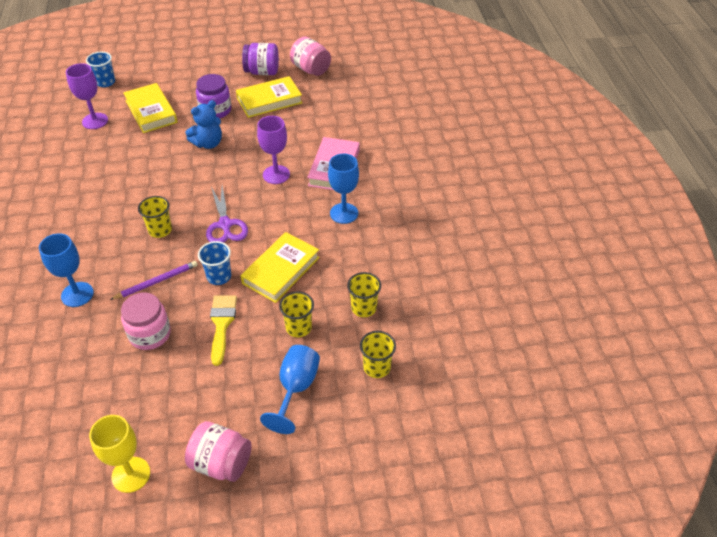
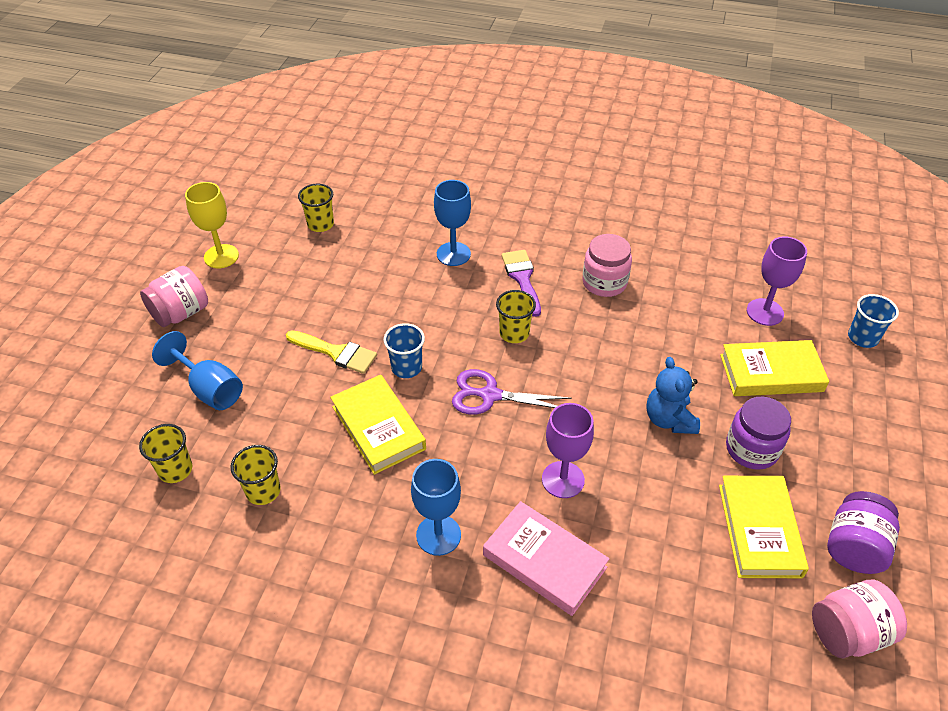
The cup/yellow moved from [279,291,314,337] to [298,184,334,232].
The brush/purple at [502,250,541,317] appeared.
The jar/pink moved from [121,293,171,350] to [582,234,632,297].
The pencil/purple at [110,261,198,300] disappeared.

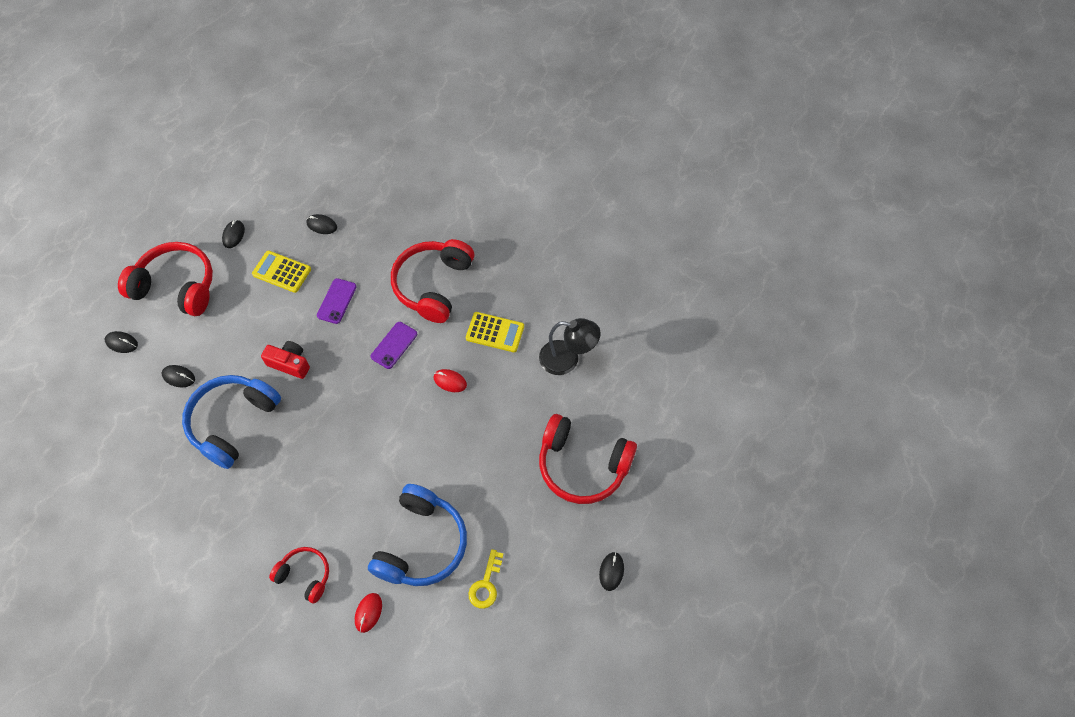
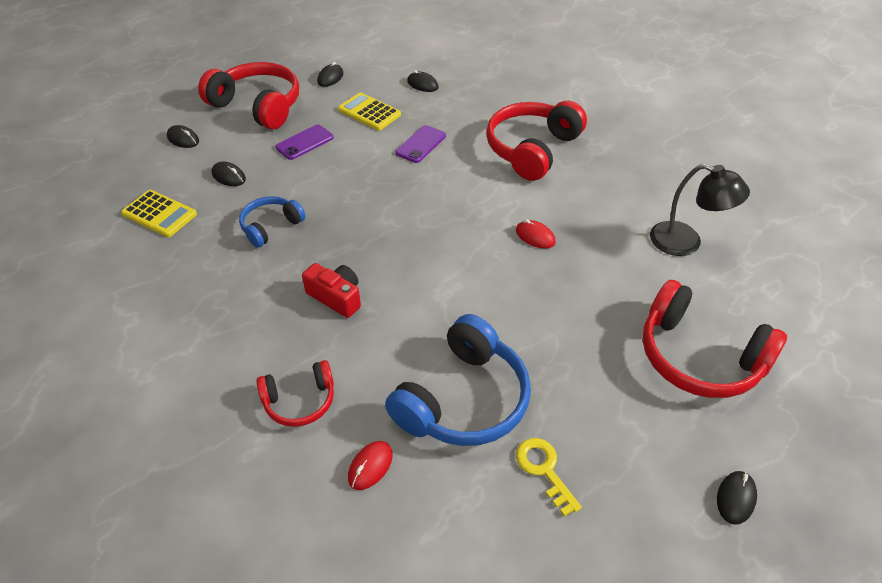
The calculator/yellow moved from [466,312,524,352] to [121,190,197,237].
The headphones/blue at [182,375,281,469] changed to 0.56 times the size.
The headphones/red at [269,547,329,603] turned 120 degrees clockwise.
The phone/purple moved from [371,322,417,369] to [276,125,334,160].
The camera/red moved from [261,341,310,379] to [302,263,361,318].
The key/yellow at [468,549,504,609] turned 120 degrees clockwise.

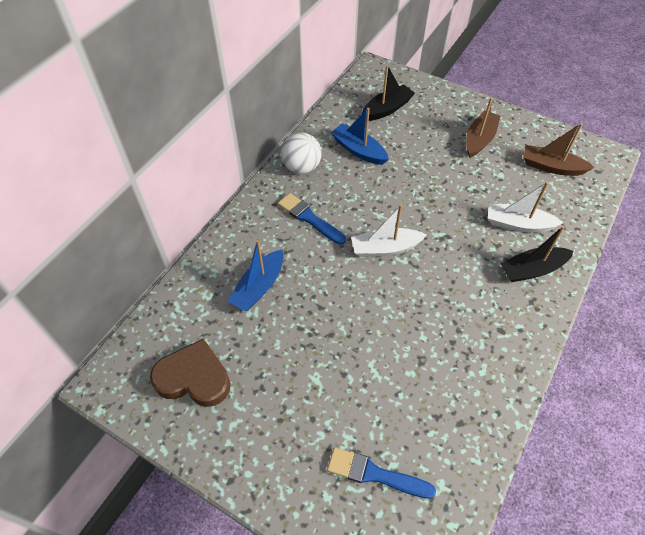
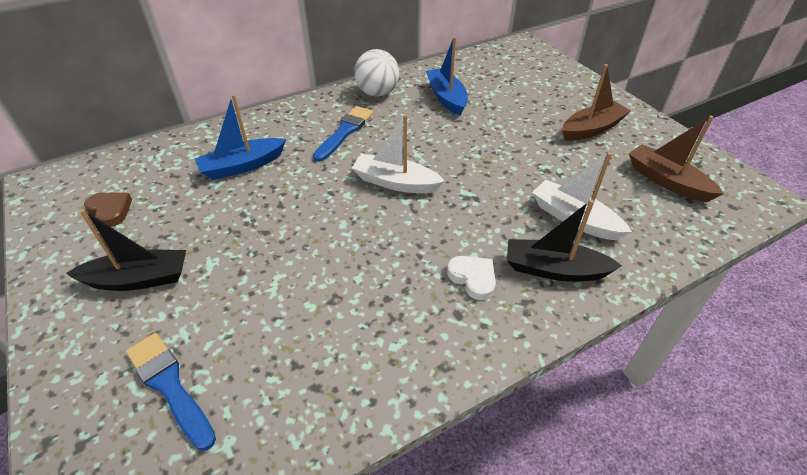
The boat/black moved from [362,65,415,121] to [66,209,186,291].
The heart/brown at [150,339,230,407] changed to 0.55 times the size.
The brush/blue at [278,193,346,245] turned 45 degrees clockwise.
The heart/white at [447,256,496,300] appeared.

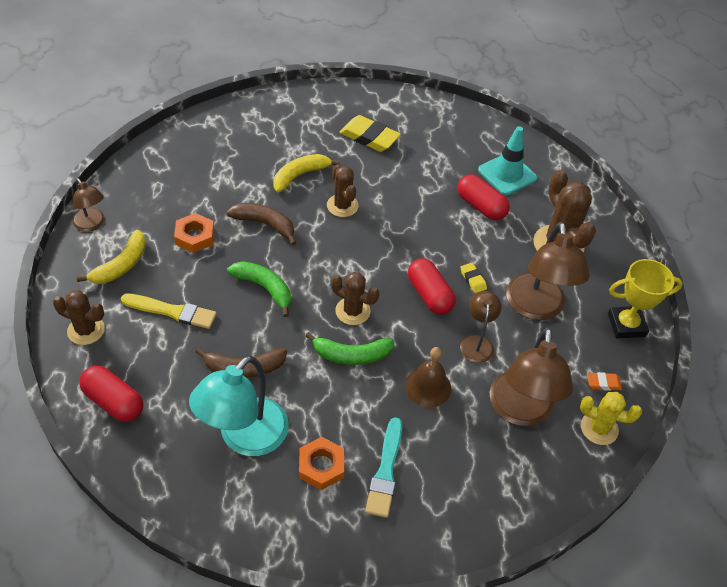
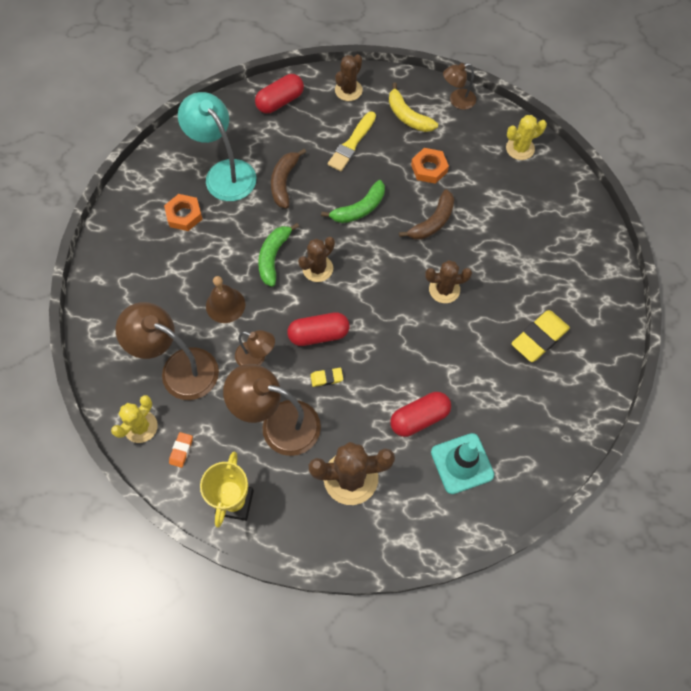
The cactus/yellow at [506,115,547,160] appeared.
The banana/yellow at [273,154,340,192] disappeared.
The brush/turquoise at [365,417,402,518] disappeared.

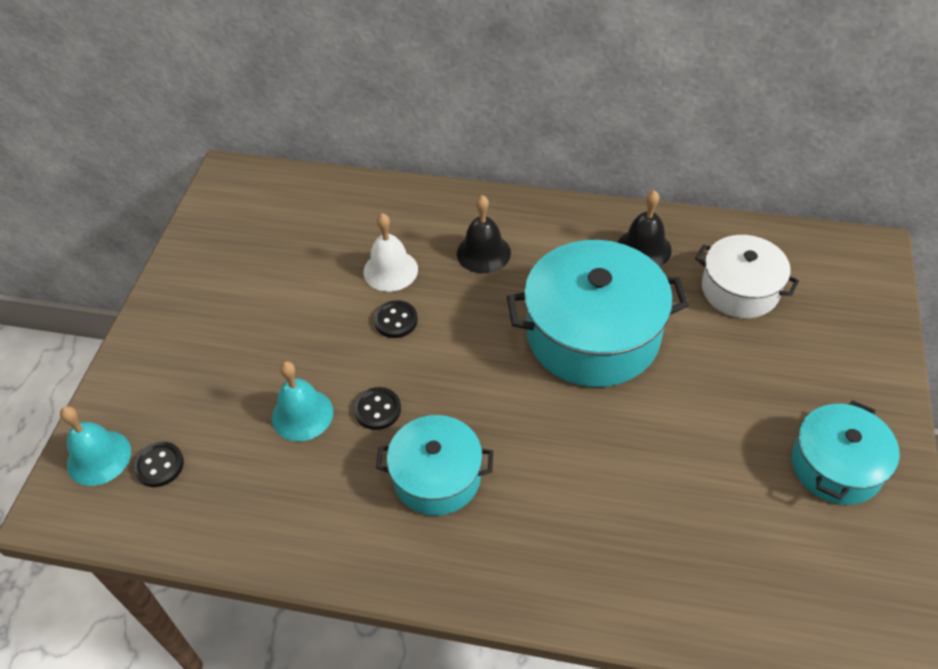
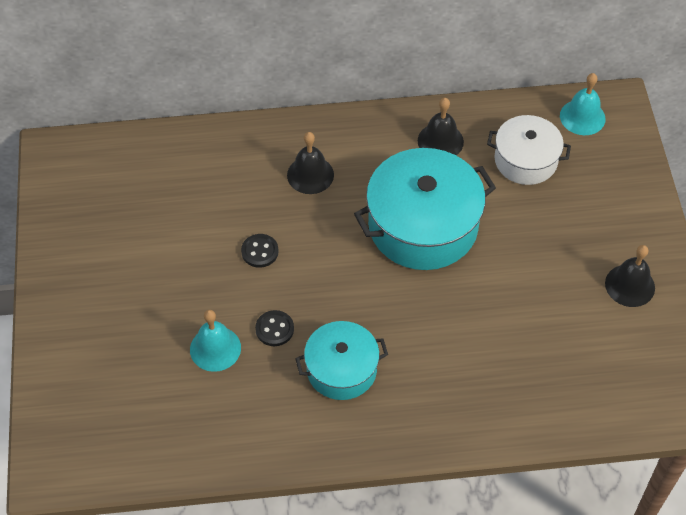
The bell/turquoise moved from [60,406,131,486] to [560,73,606,135].
The pot/turquoise at [792,400,900,505] was replaced by the bell/black at [605,245,655,307].
The button/black at [133,442,184,487] disappeared.
The bell/white at [364,213,418,292] disappeared.

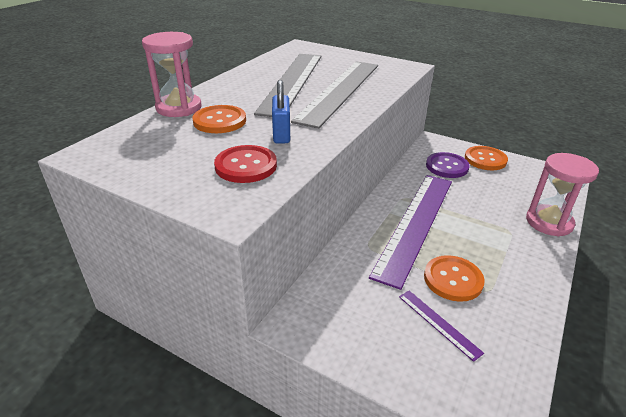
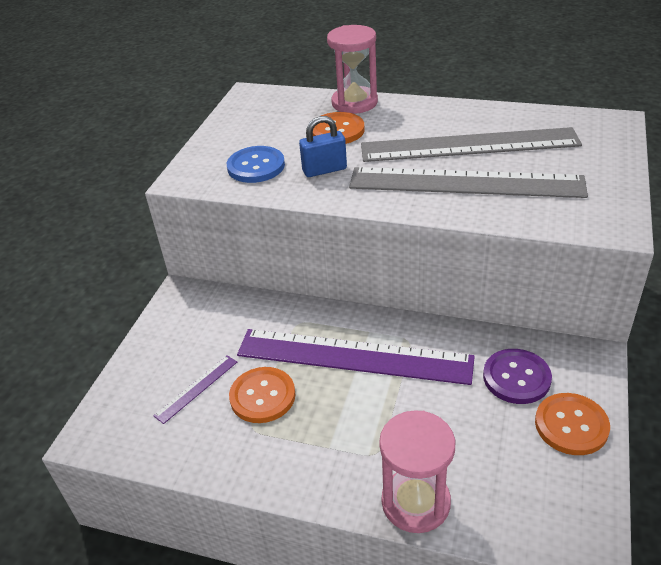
The button/red at [214,145,277,183] became the button/blue at [227,146,285,183].

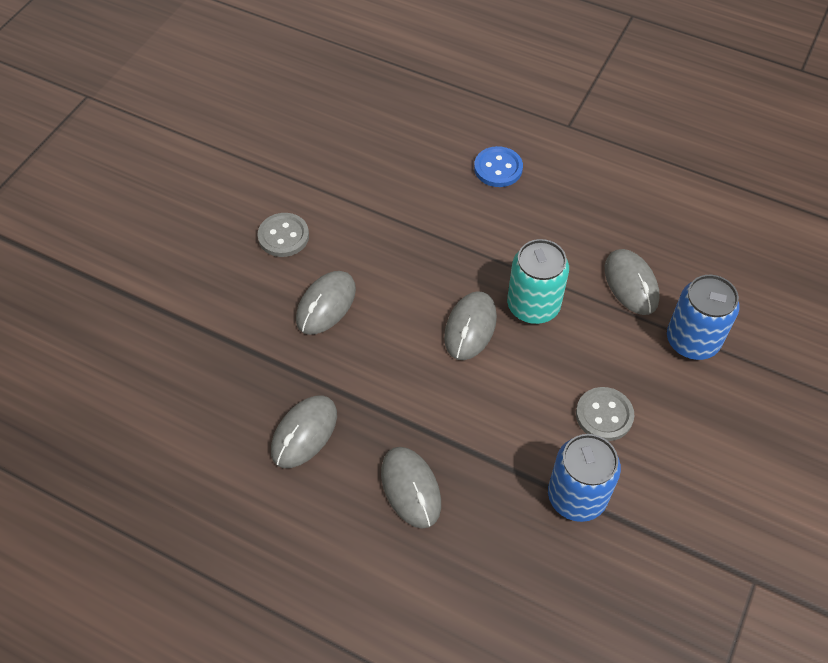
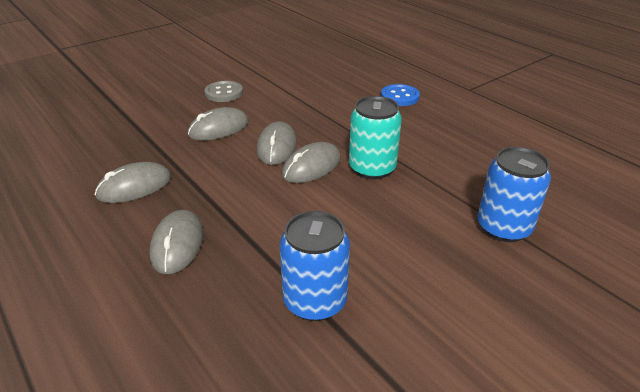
The mouse/grey moved from [605,249,660,315] to [257,121,297,165].
The button/grey at [576,387,634,441] disappeared.

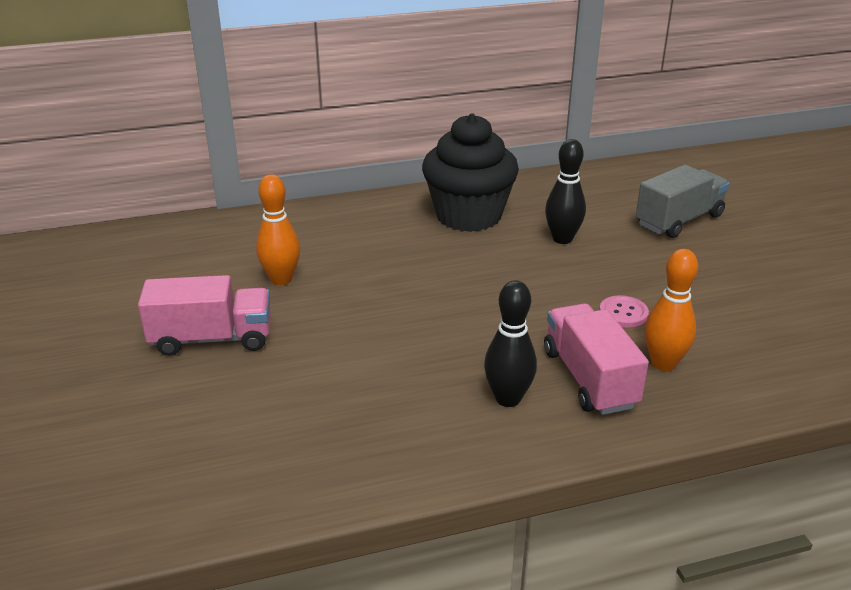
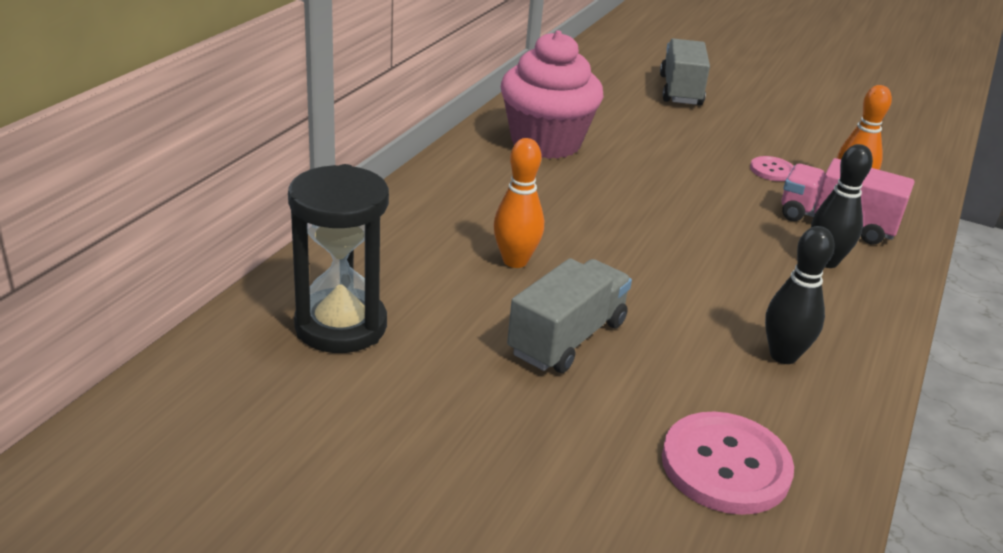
The hourglass/black at [288,164,389,353] appeared.
The cupcake/black at [422,113,519,232] became the cupcake/pink at [501,30,603,159].
The truck/pink at [138,275,271,356] became the truck/grey at [507,258,632,373].
The button/pink at [662,412,794,515] appeared.
The bowling pin/black moved from [545,139,586,244] to [765,226,835,364].

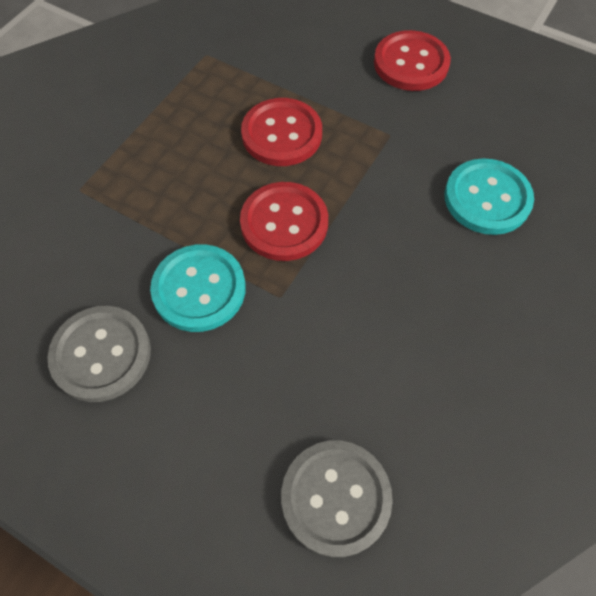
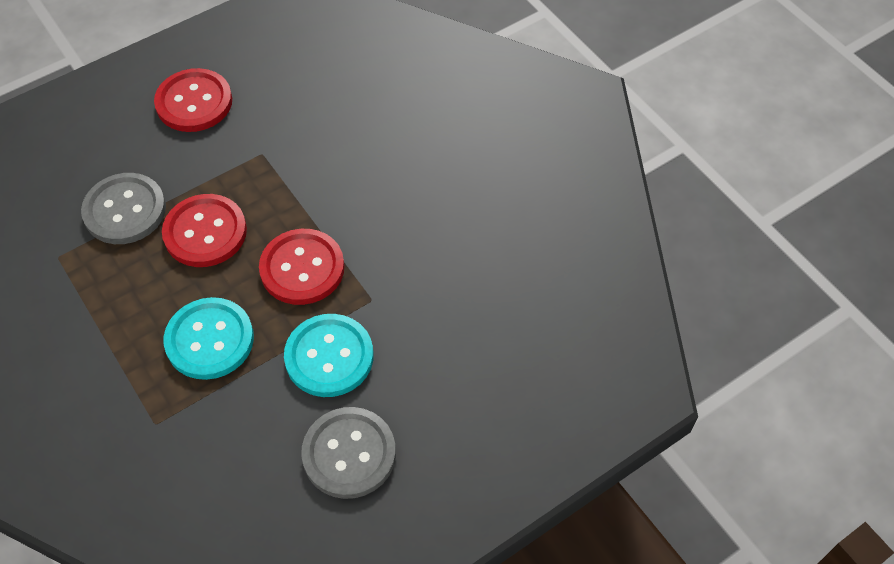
The button/grey moved from [281,440,393,557] to [81,173,166,244].
The button/turquoise moved from [444,158,534,235] to [164,297,254,380].

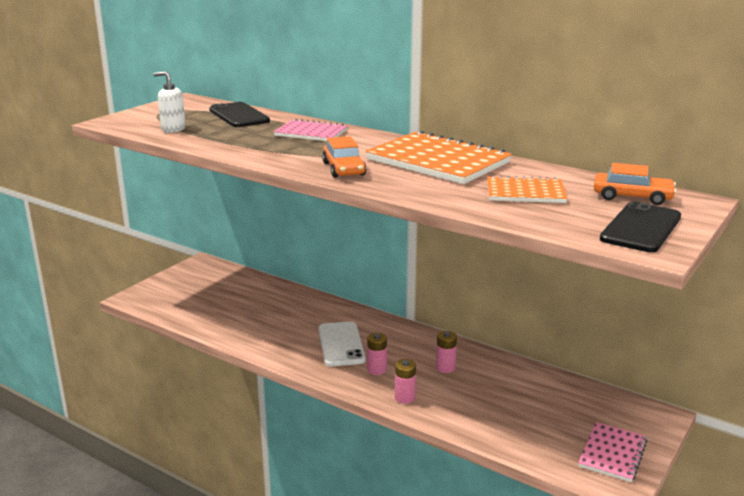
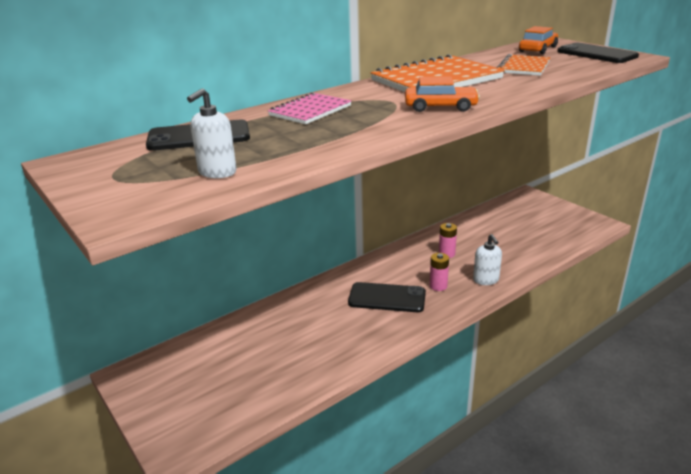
The phone/white at [318,322,366,366] became the phone/black at [348,282,426,312].
The battery/pink at [395,359,416,404] was replaced by the soap dispenser/white at [473,234,502,285].
The notebook/pink at [578,422,648,482] disappeared.

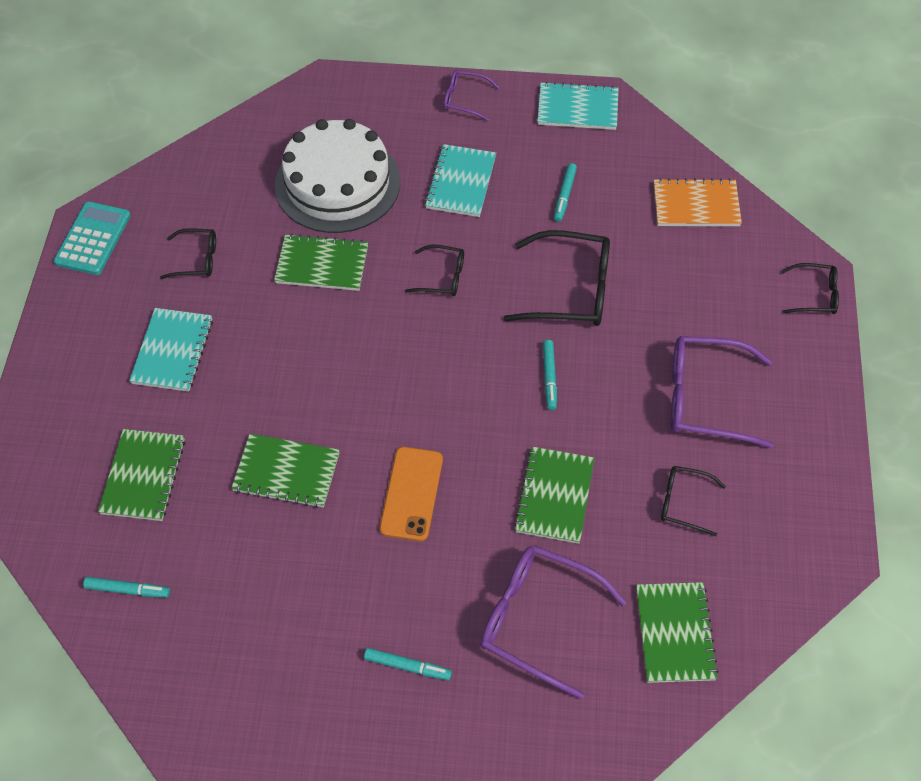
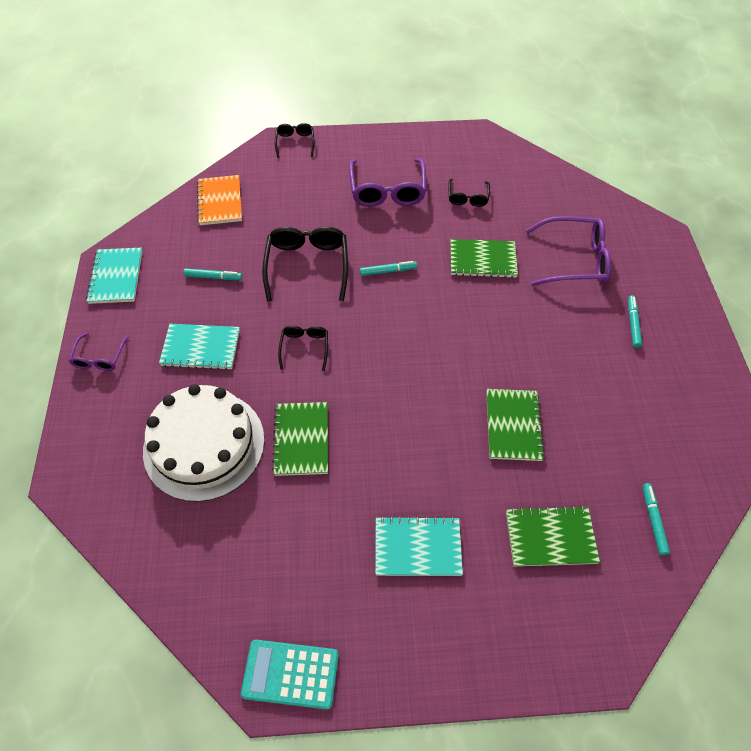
The glasses/purple at [480,545,627,699] turned 105 degrees counterclockwise.
The glasses/black at [160,228,216,279] disappeared.
The phone/orange at [379,447,443,541] disappeared.
The notebook/green at [636,582,719,683] disappeared.

